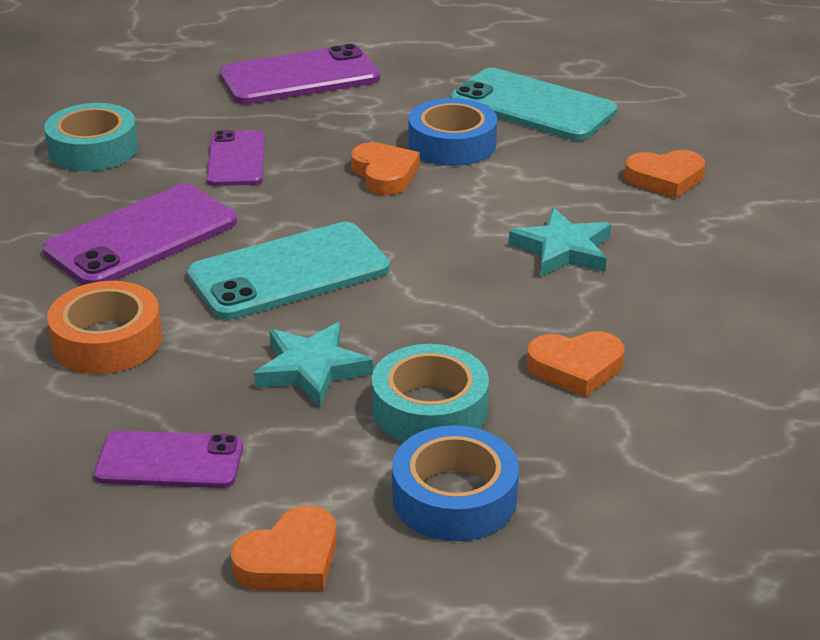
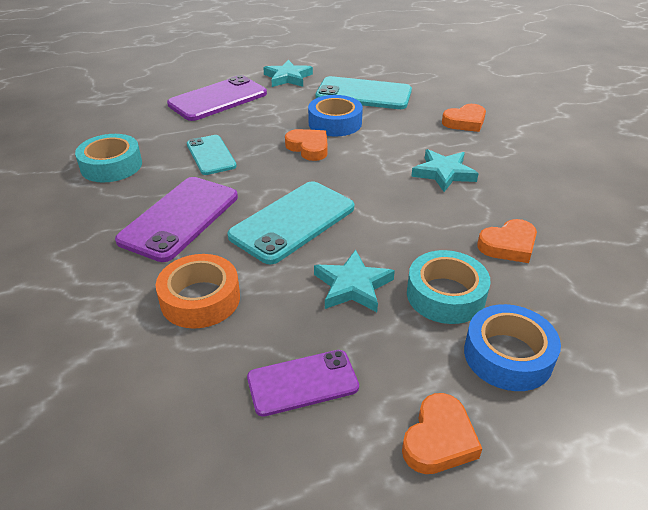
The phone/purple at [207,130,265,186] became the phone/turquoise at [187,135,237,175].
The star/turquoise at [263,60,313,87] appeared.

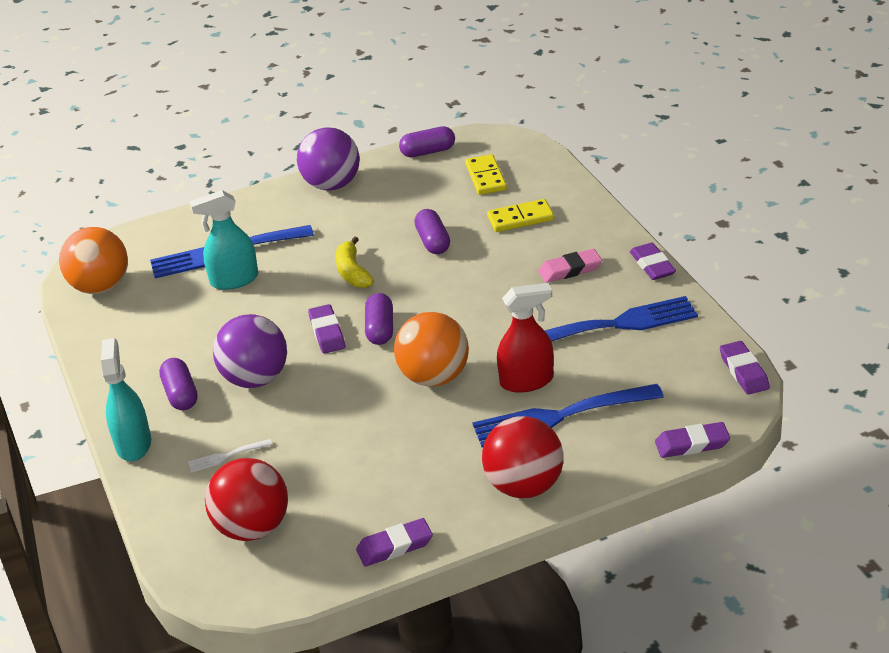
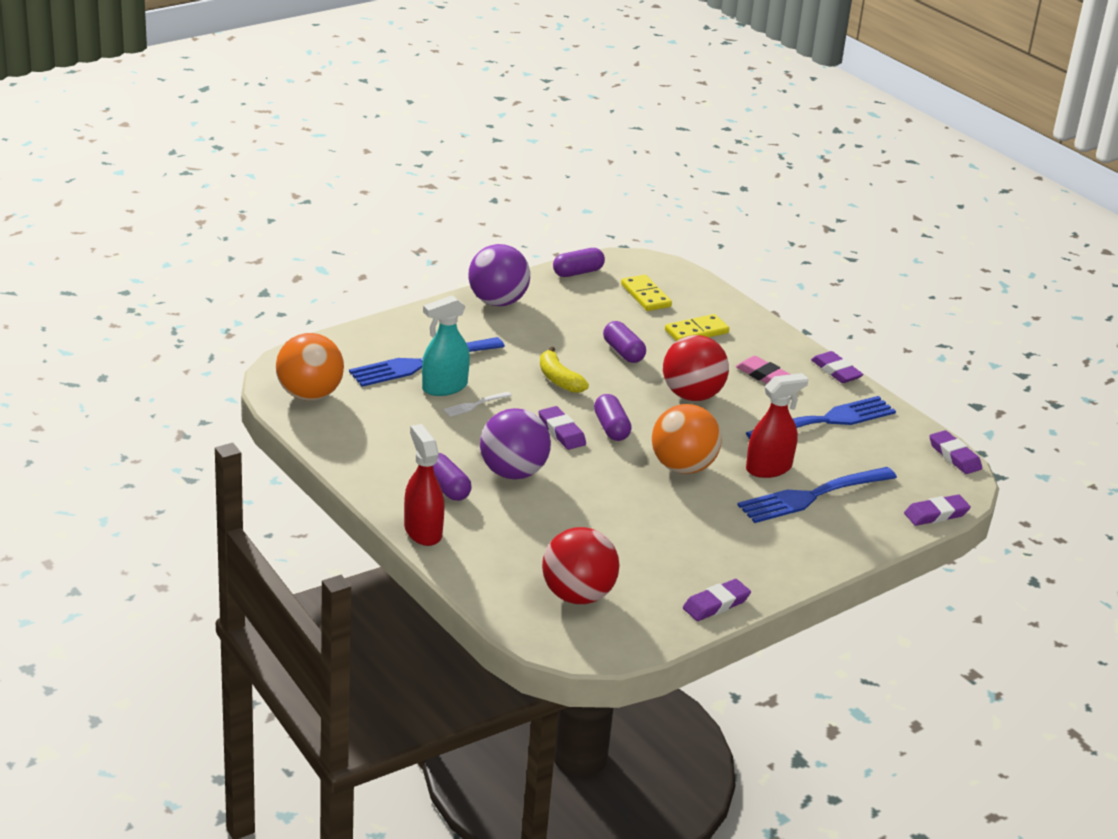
The spray bottle/turquoise at [101,338,151,461] became the spray bottle/red at [404,424,445,546].
The fork/white moved from [188,439,272,473] to [443,392,512,417].
The ball/red moved from [482,416,564,498] to [663,335,729,401].
The eraser/pink at [538,249,602,283] turned 75 degrees clockwise.

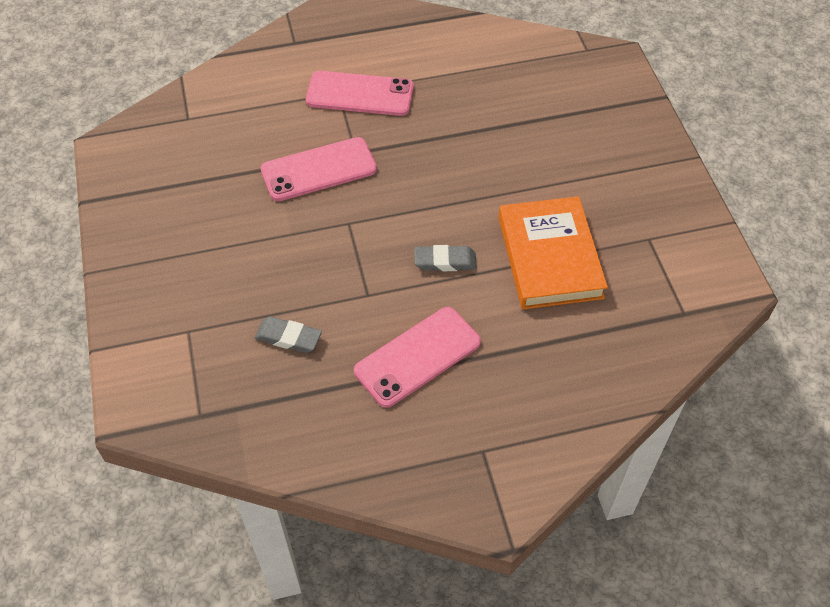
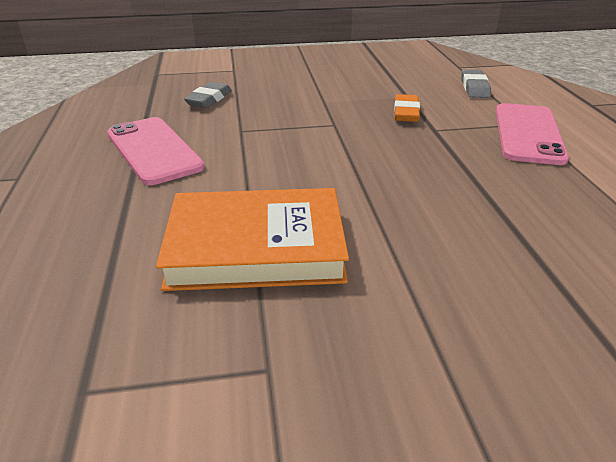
The phone/pink at [261,137,377,201] was replaced by the eraser/orange at [394,94,420,122].
The eraser/grey moved from [414,245,477,271] to [461,69,491,98].

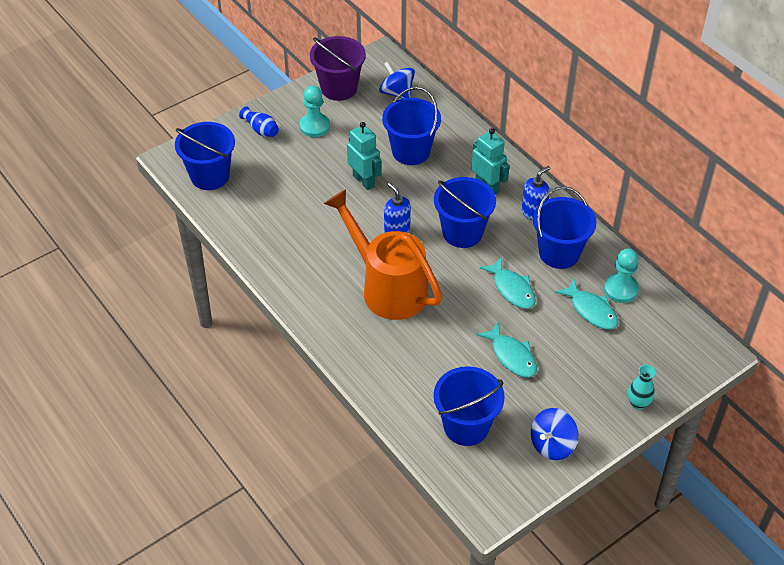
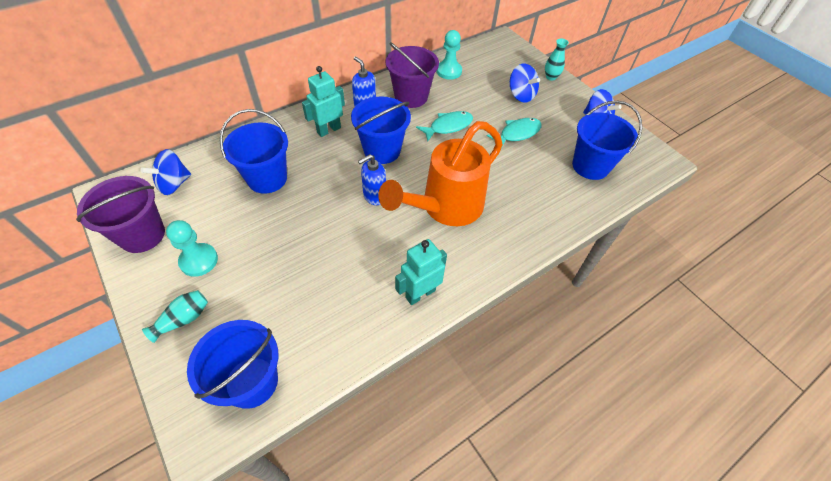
The vase/blue at [239,107,279,137] became the vase/turquoise at [142,290,208,343].
The bucket/blue at [533,186,597,269] became the bucket/purple at [386,42,439,108].
The robot/turquoise moved from [347,122,381,190] to [395,239,447,305].
The spinning top/blue at [510,64,540,103] appeared.
The fish/turquoise at [555,279,618,330] disappeared.

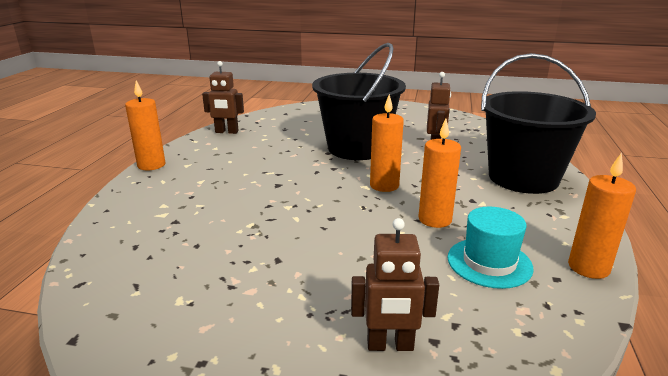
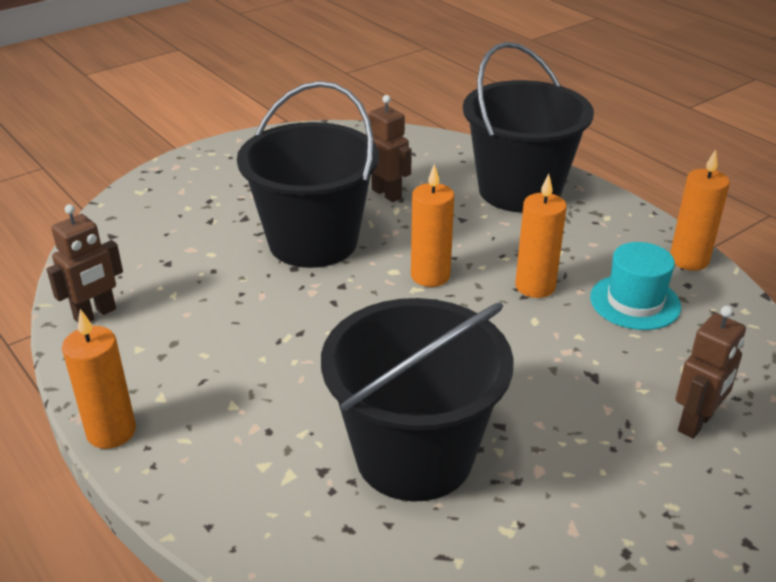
The bucket/black at [321,298,514,502] appeared.

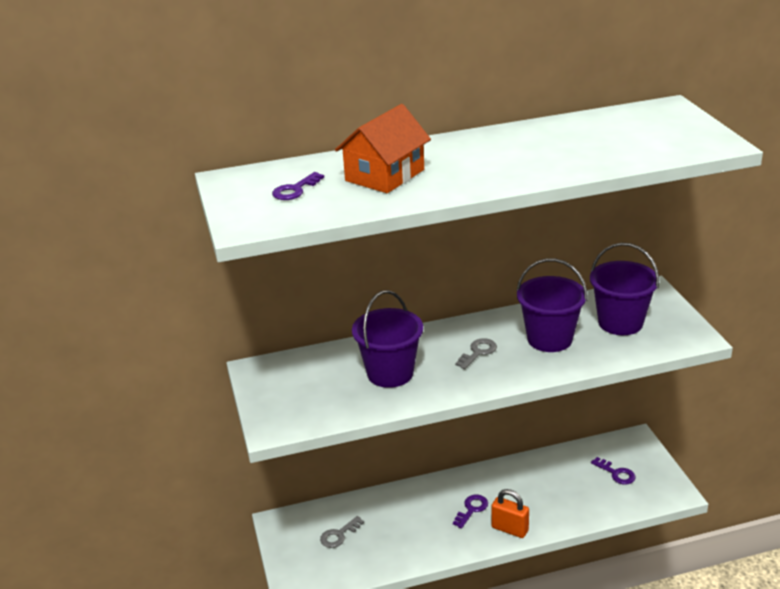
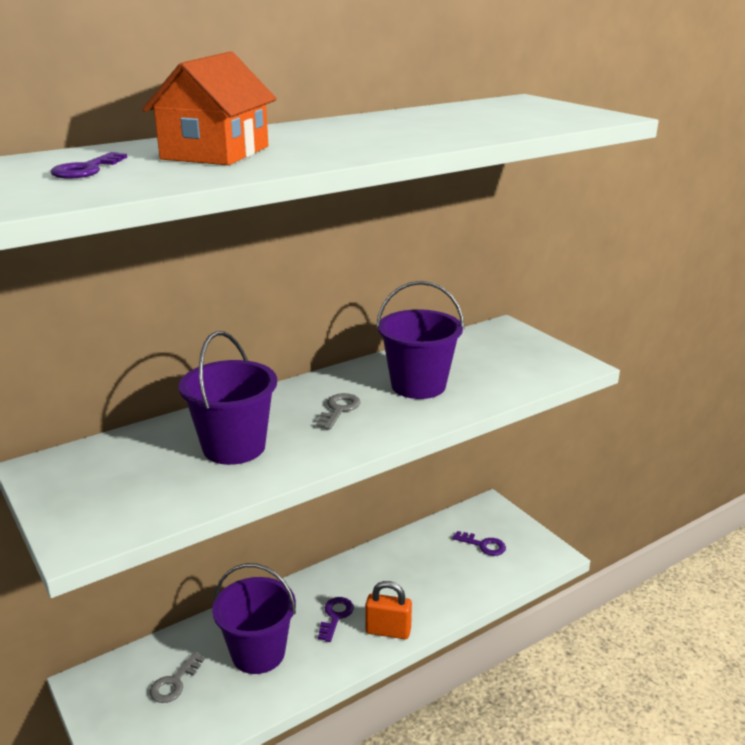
The bucket/purple moved from [590,243,659,335] to [212,563,296,674].

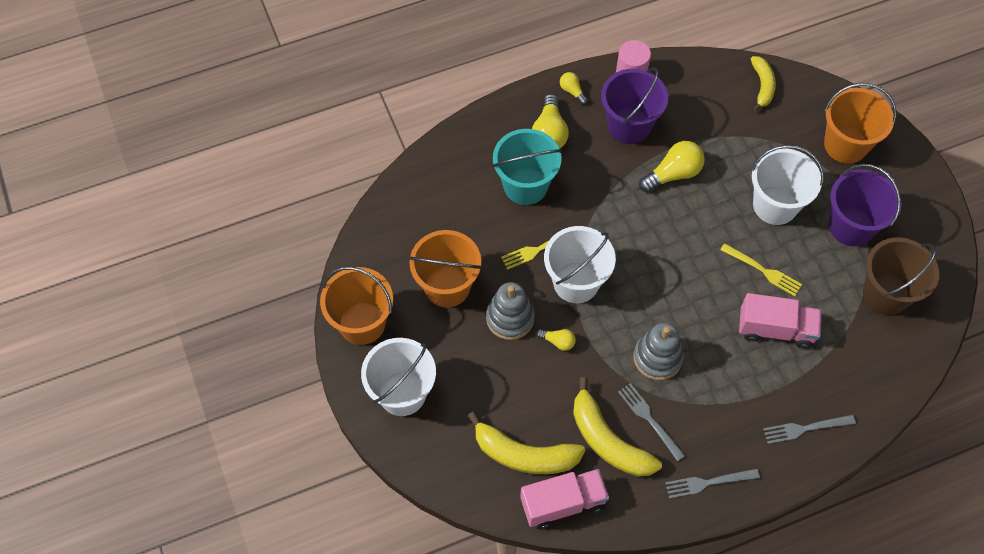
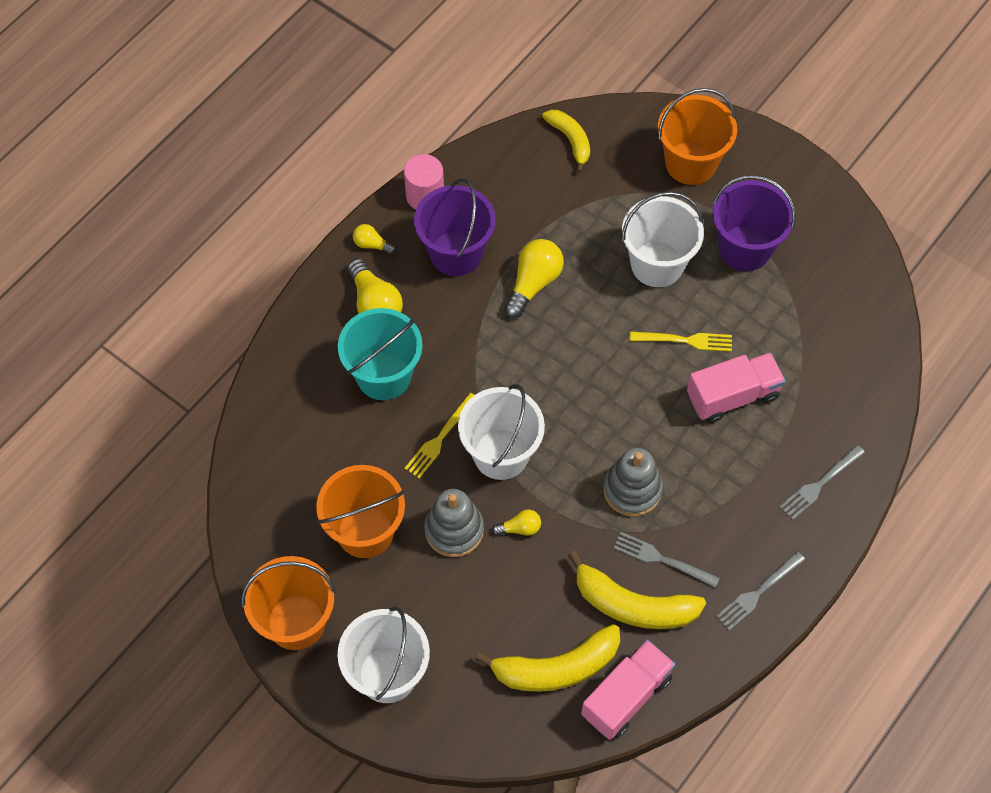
The bucket/brown at [863,238,939,315] disappeared.

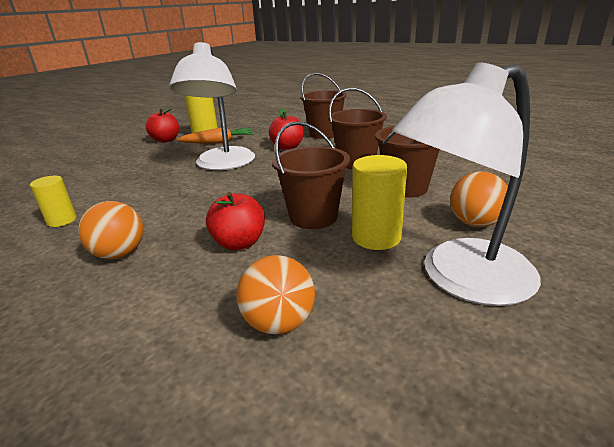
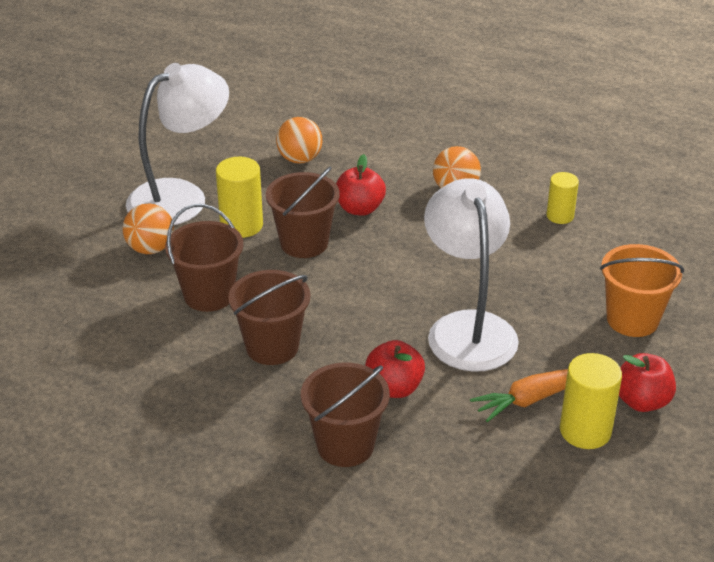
The bucket/orange at [600,244,684,337] appeared.

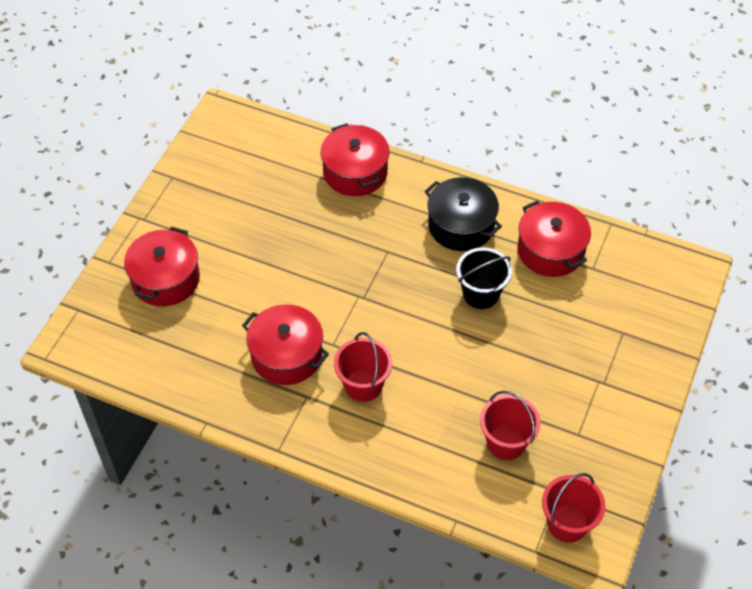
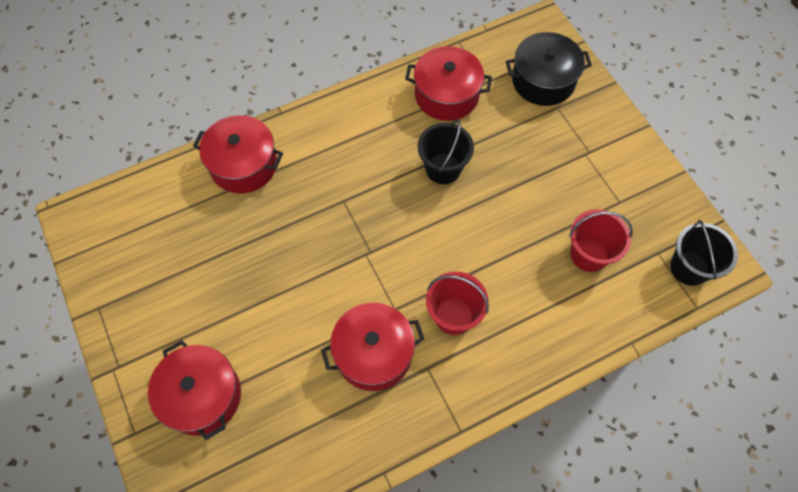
The pot/black moved from [424,177,502,251] to [506,32,592,106].
The bucket/red at [542,473,605,543] became the bucket/black at [670,220,738,286].

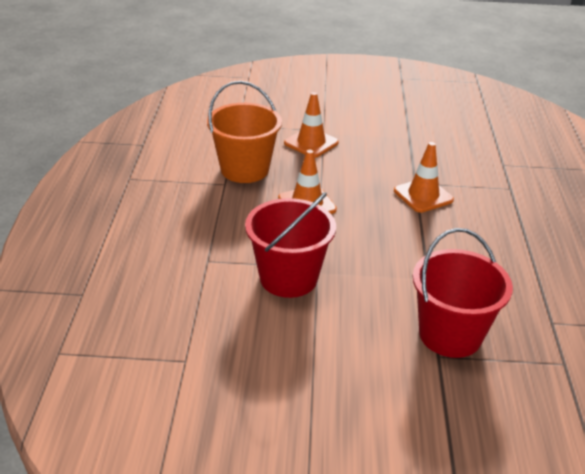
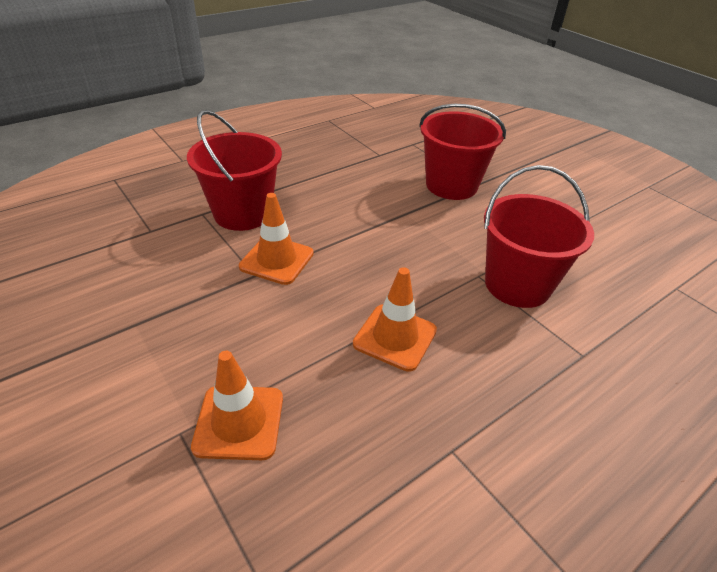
The bucket/red at [187,110,282,231] appeared.
The bucket/orange at [207,81,282,183] disappeared.

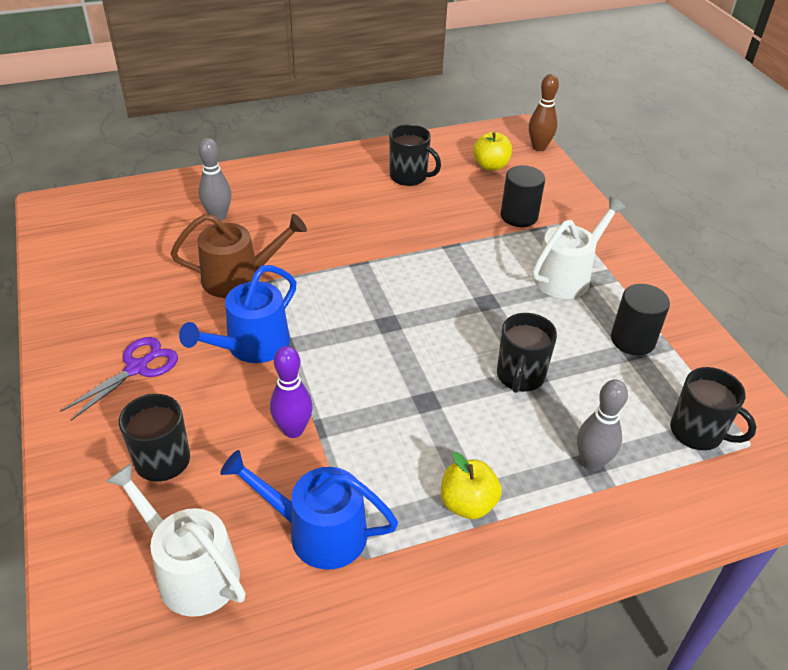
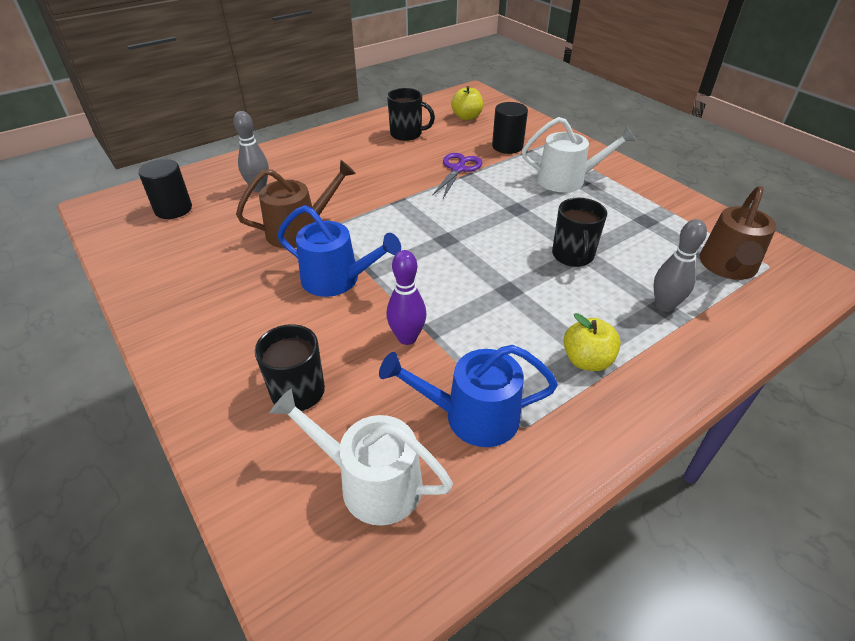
The cylinder/black moved from [611,284,670,355] to [138,159,192,219].
The watering can/blue at [179,265,297,363] turned 90 degrees counterclockwise.
The scissors/purple moved from [60,337,178,421] to [432,153,482,198].
The watering can/white at [532,197,627,299] turned 60 degrees clockwise.
The mug/black at [670,367,757,450] was replaced by the watering can/brown at [700,186,776,280].
The bowling pin/brown at [529,74,559,151] disappeared.

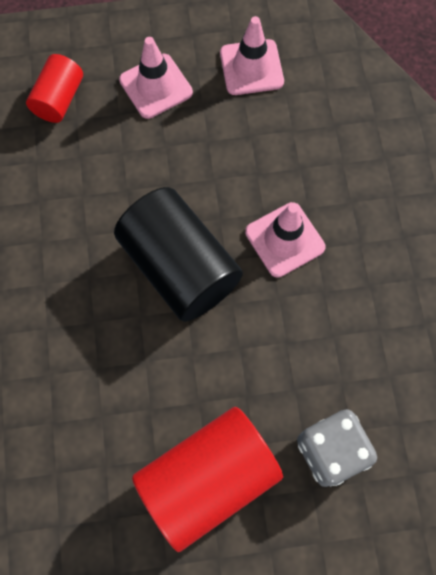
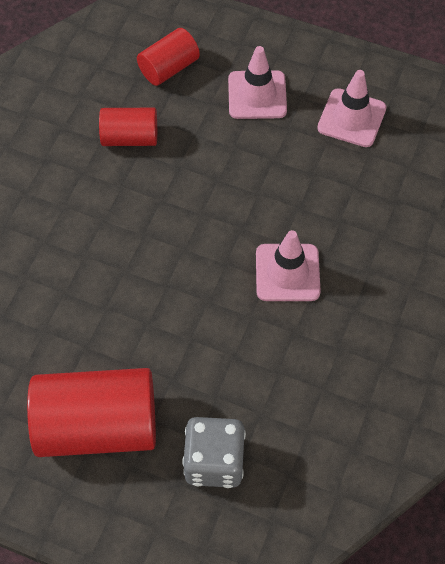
The cylinder/red at [99,108,157,146] appeared.
The cylinder/black at [114,187,243,322] disappeared.

